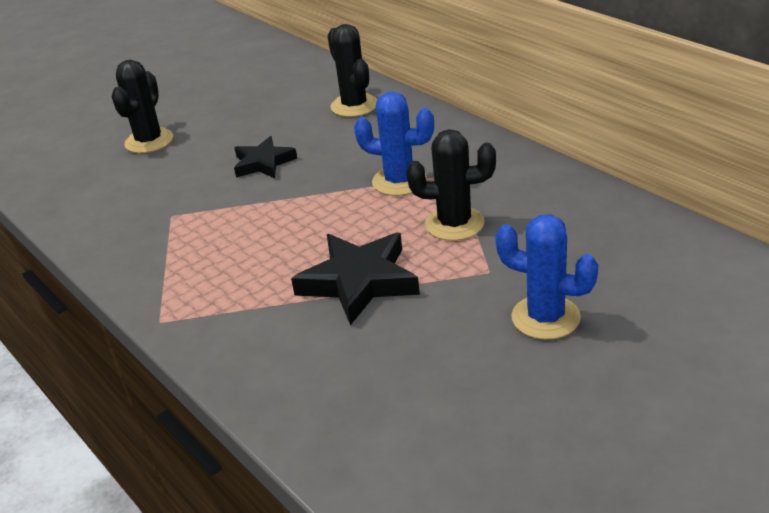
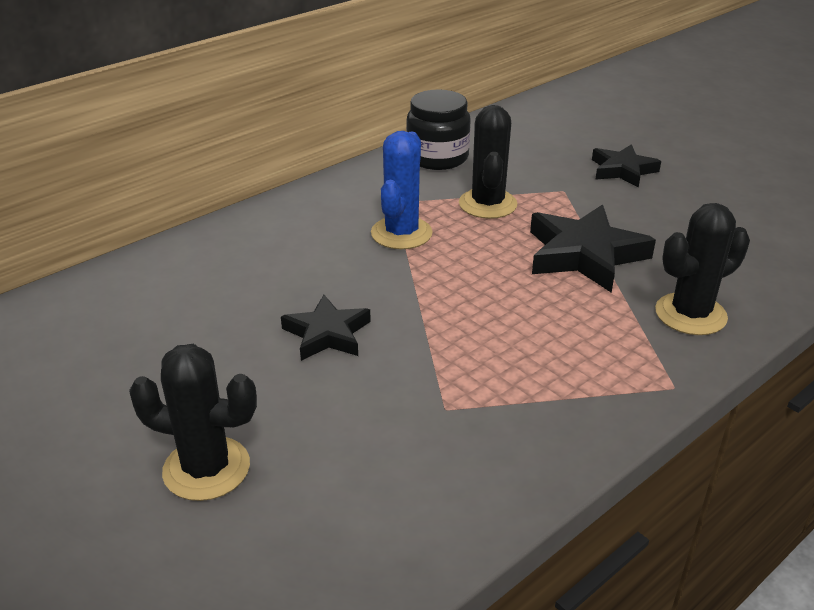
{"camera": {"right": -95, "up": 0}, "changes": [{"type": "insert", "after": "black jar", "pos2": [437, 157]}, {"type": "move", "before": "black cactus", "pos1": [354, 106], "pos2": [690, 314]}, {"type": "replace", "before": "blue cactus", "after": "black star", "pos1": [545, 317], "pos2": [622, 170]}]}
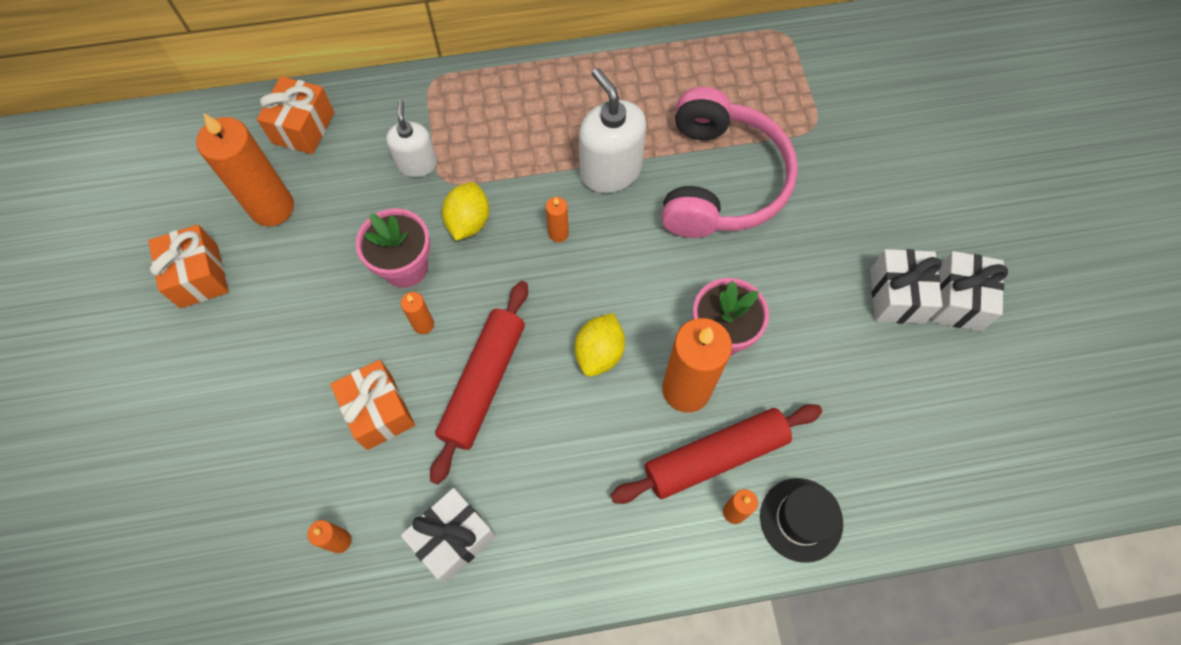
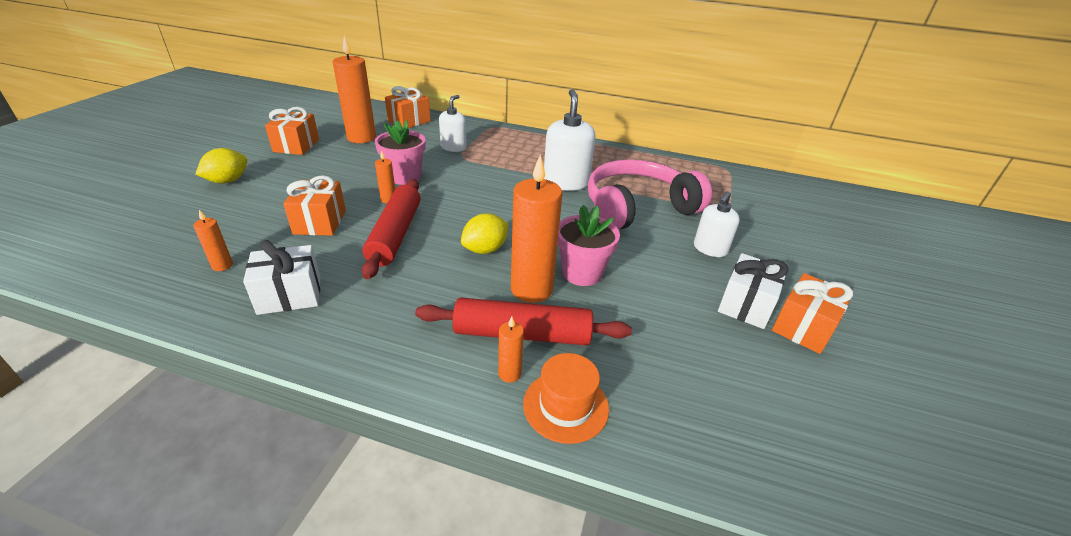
{"camera": {"right": 25, "up": -30}, "changes": [{"type": "delete", "before": "orange candle", "pos1": [558, 233]}, {"type": "insert", "after": "white soap dispenser", "pos2": [710, 249]}, {"type": "move", "before": "yellow lemon", "pos1": [468, 222], "pos2": [228, 181]}, {"type": "recolor", "before": "black hat", "after": "orange hat", "pos1": [801, 519], "pos2": [566, 406]}, {"type": "recolor", "before": "white gift", "after": "orange gift", "pos1": [957, 300], "pos2": [803, 327]}, {"type": "rotate", "before": "red rolling pin", "pos1": [483, 383], "pos2": [395, 234], "turn": -45}, {"type": "rotate", "before": "pink headphones", "pos1": [720, 180], "pos2": [637, 208], "turn": -150}]}
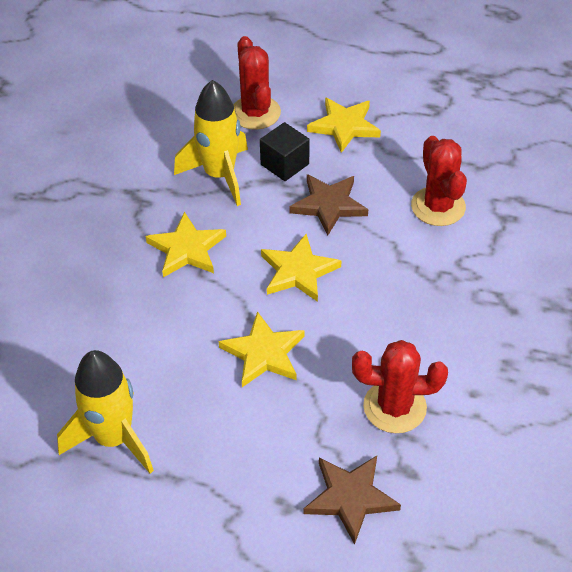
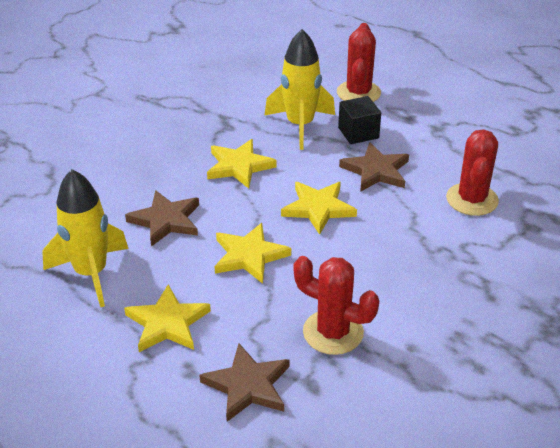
{"camera": {"right": 25, "up": -10}, "changes": [{"type": "insert", "after": "brown star", "pos2": [166, 220]}, {"type": "move", "before": "yellow star", "pos1": [344, 126], "pos2": [167, 323]}]}
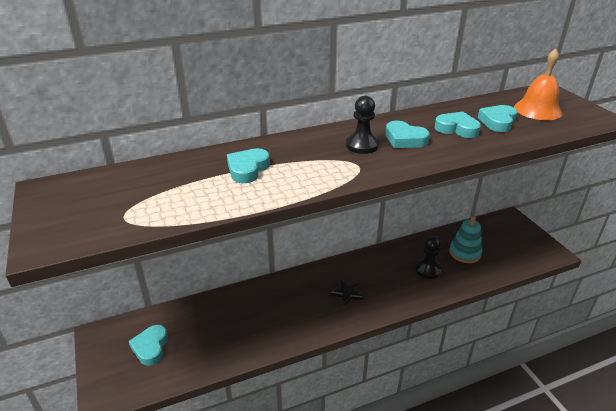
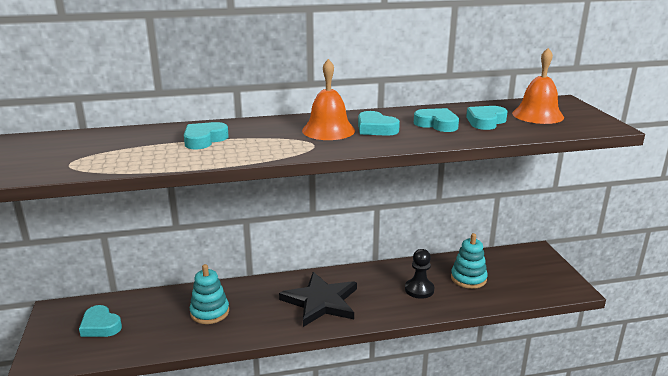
{"camera": {"right": 10, "up": -10}, "changes": [{"type": "insert", "after": "turquoise stacking toy", "pos2": [210, 312]}, {"type": "replace", "before": "black pawn", "after": "orange bell", "pos1": [362, 145], "pos2": [328, 130]}, {"type": "rotate", "before": "turquoise heart", "pos1": [150, 347], "pos2": [100, 326], "turn": -60}, {"type": "resize", "before": "black star", "pos1": [347, 293], "pos2": [321, 302], "scale": 2.24}]}
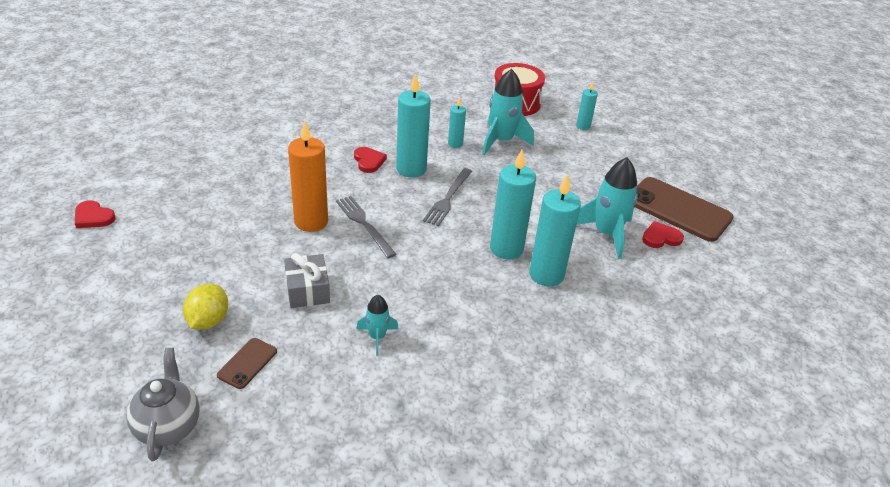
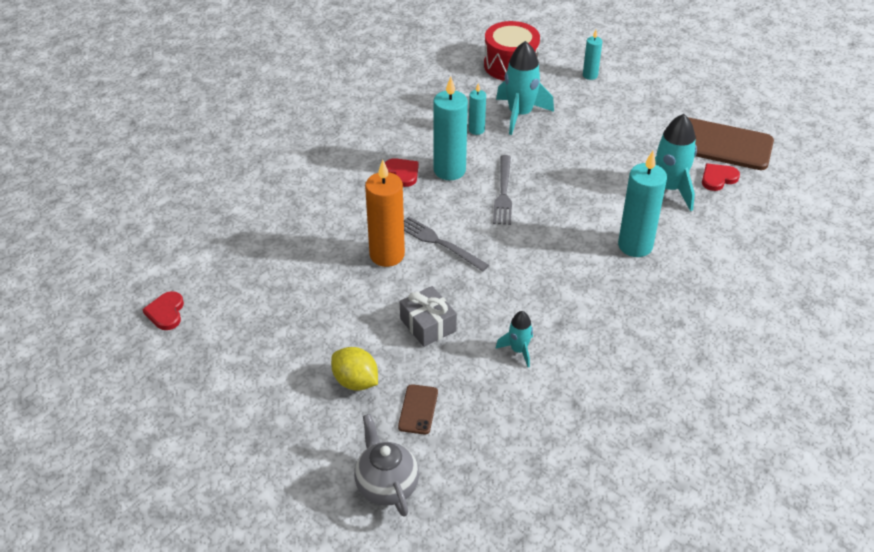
{"camera": {"right": -15, "up": 5}, "changes": [{"type": "delete", "before": "turquoise candle", "pos1": [506, 249]}, {"type": "rotate", "before": "red heart", "pos1": [93, 217], "pos2": [166, 312], "turn": 75}, {"type": "rotate", "before": "yellow lemon", "pos1": [208, 321], "pos2": [355, 382], "turn": -45}]}
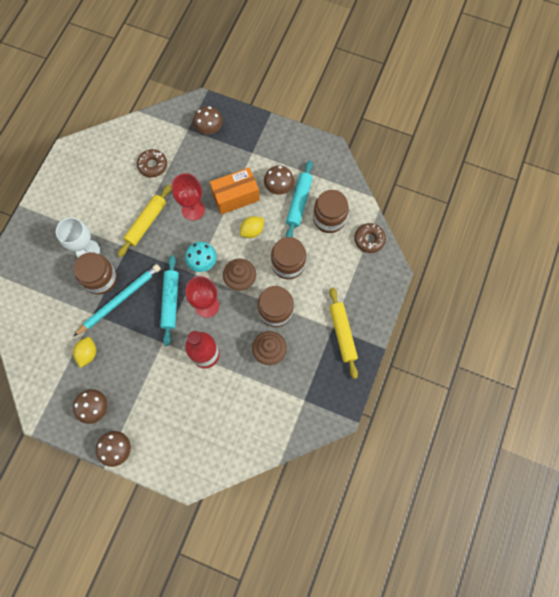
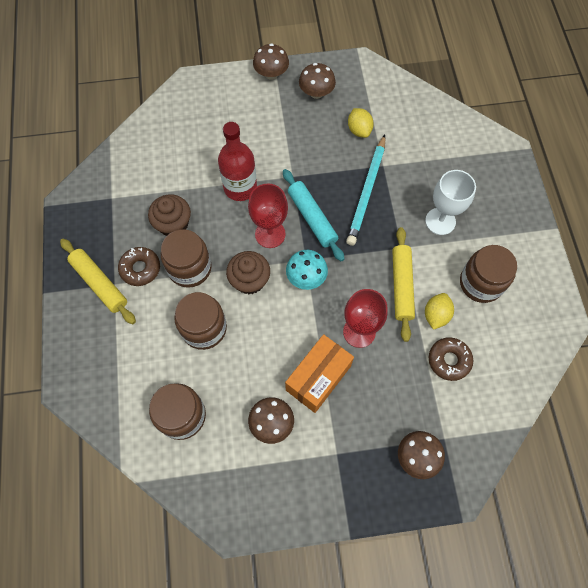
{"camera": {"right": 150, "up": -5}, "changes": [{"type": "delete", "before": "turquoise rolling pin", "pos1": [299, 202]}, {"type": "move", "before": "brown jar", "pos1": [100, 279], "pos2": [481, 283]}, {"type": "move", "before": "yellow lemon", "pos1": [252, 231], "pos2": [436, 315]}, {"type": "move", "before": "brown donut", "pos1": [369, 239], "pos2": [140, 269]}]}
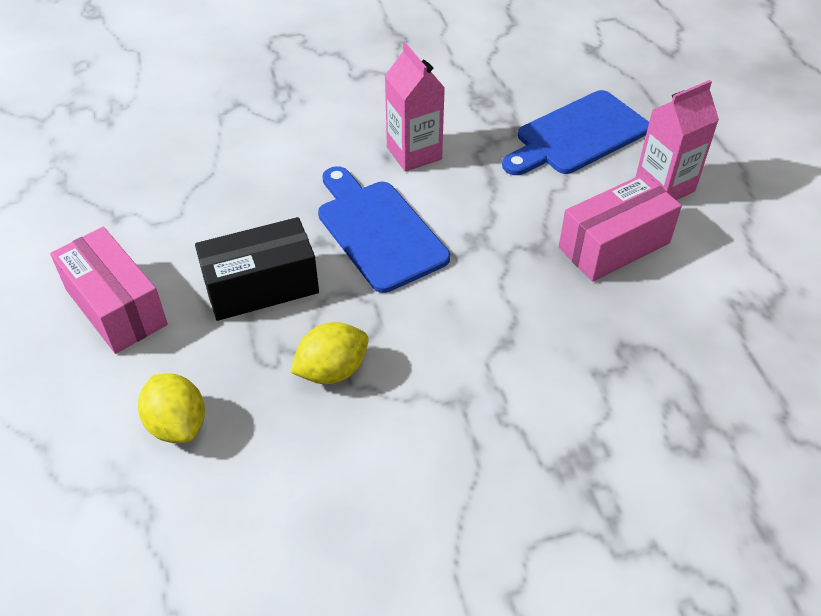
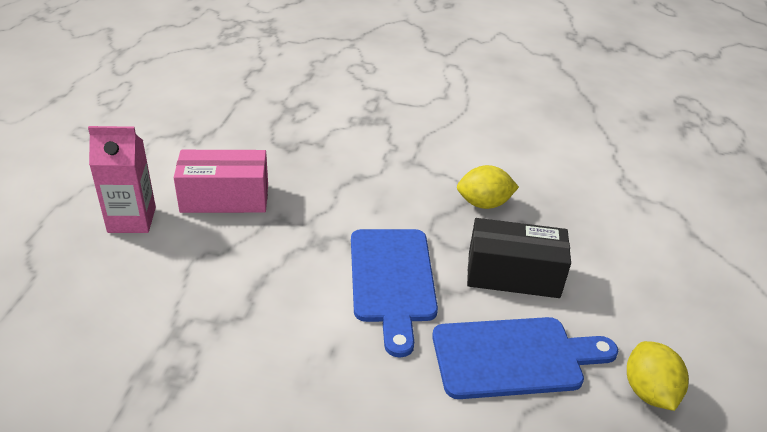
{"camera": {"right": -155, "up": -10}, "changes": [{"type": "delete", "before": "pink box", "pos1": [116, 307]}, {"type": "delete", "before": "pink carton", "pos1": [414, 153]}, {"type": "move", "before": "yellow lemon", "pos1": [177, 424], "pos2": [648, 391]}, {"type": "move", "before": "blue cutting board", "pos1": [577, 135], "pos2": [514, 357]}]}
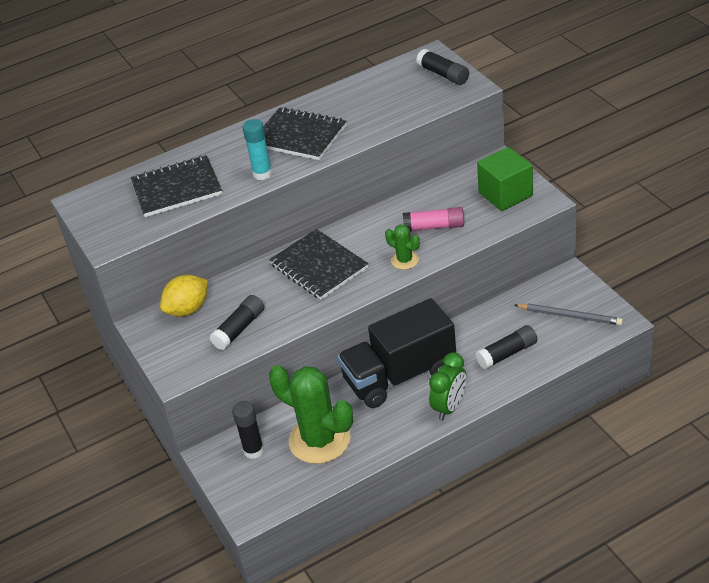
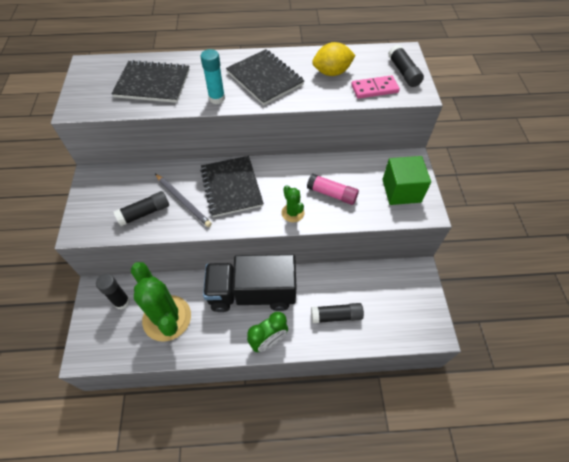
{"camera": {"right": 20, "up": 15}, "changes": [{"type": "insert", "after": "pink domino", "pos2": [374, 89]}, {"type": "move", "before": "yellow lemon", "pos1": [188, 309], "pos2": [332, 72]}, {"type": "move", "before": "grey pencil", "pos1": [570, 316], "pos2": [183, 201]}]}
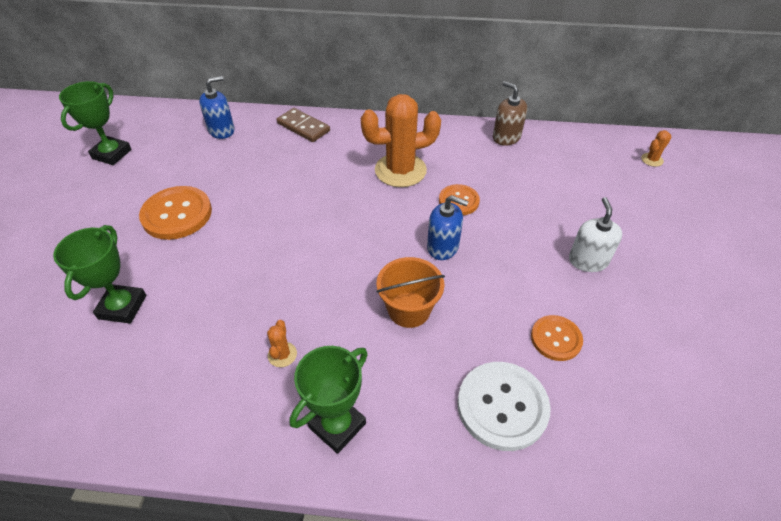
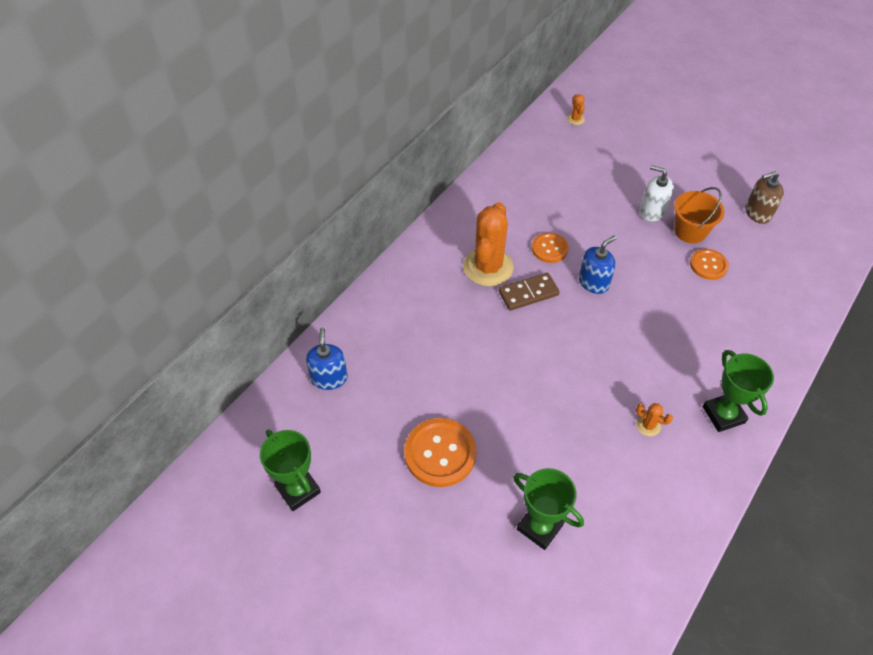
{"camera": {"right": -60, "up": 5}, "changes": [{"type": "delete", "before": "white button", "pos1": [502, 406]}, {"type": "move", "before": "brown domino", "pos1": [303, 127], "pos2": [528, 293]}, {"type": "move", "before": "orange bucket", "pos1": [409, 309], "pos2": [690, 231]}, {"type": "move", "before": "brown soap dispenser", "pos1": [506, 137], "pos2": [757, 213]}]}
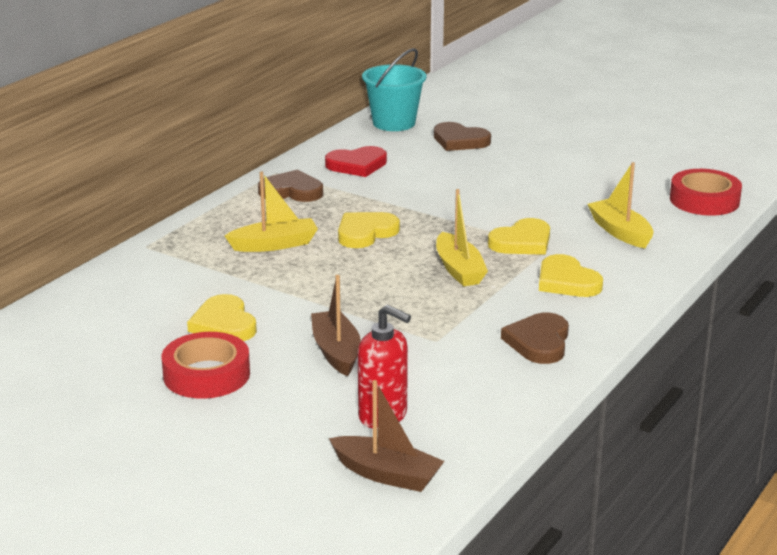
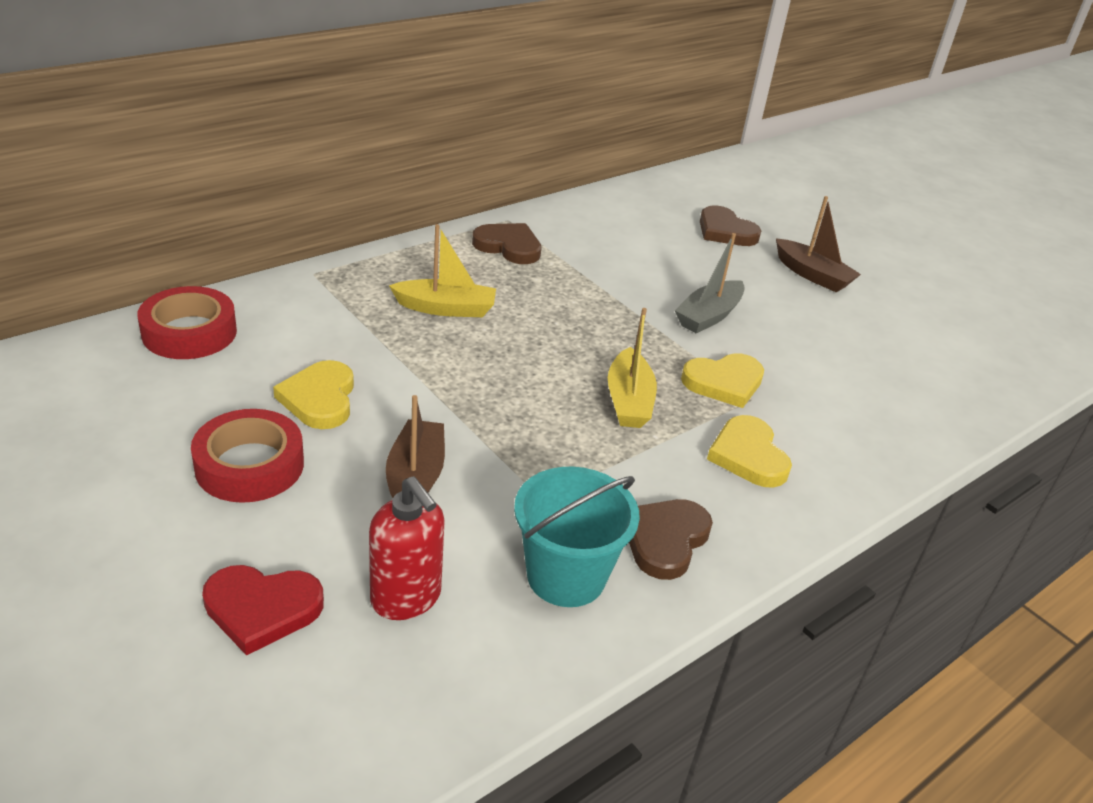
{"camera": {"right": 15, "up": 10}, "changes": [{"type": "delete", "before": "yellow heart", "pos1": [365, 233]}, {"type": "delete", "before": "yellow boat", "pos1": [620, 232]}, {"type": "insert", "after": "grey boat", "pos2": [708, 316]}, {"type": "move", "before": "red heart", "pos1": [357, 165], "pos2": [262, 609]}, {"type": "move", "before": "brown boat", "pos1": [387, 474], "pos2": [812, 275]}, {"type": "move", "before": "turquoise bucket", "pos1": [394, 123], "pos2": [566, 576]}, {"type": "move", "before": "red tape", "pos1": [704, 200], "pos2": [189, 332]}]}
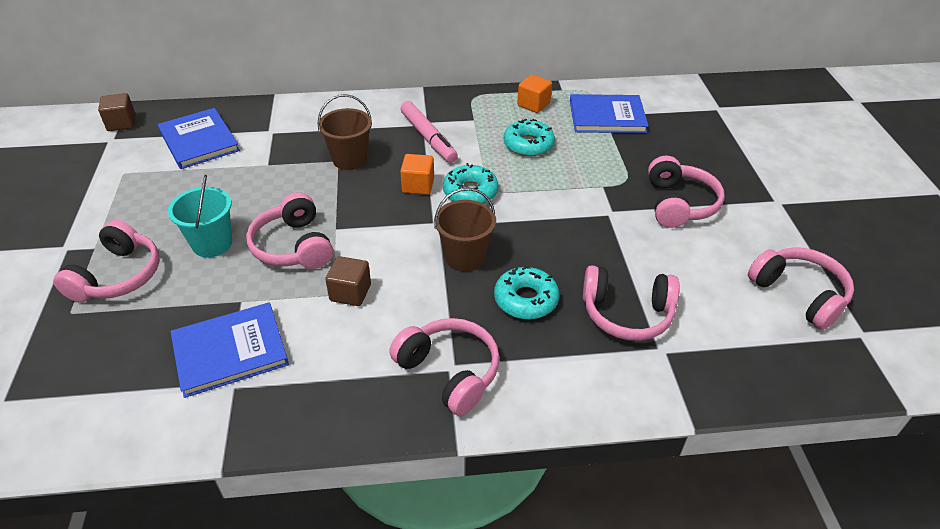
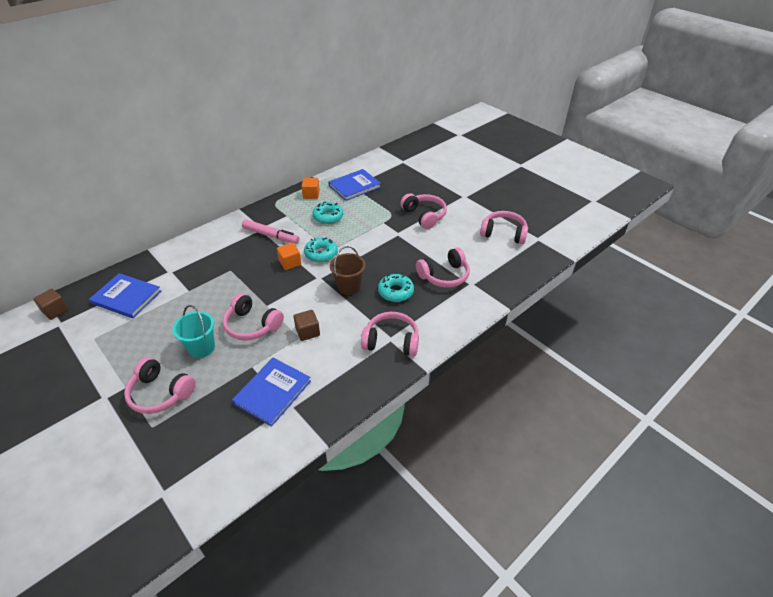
{"camera": {"right": -35, "up": 0}, "changes": [{"type": "delete", "before": "brown bucket", "pos1": [350, 159]}, {"type": "rotate", "before": "pink headphones", "pos1": [118, 276], "pos2": [160, 393], "turn": 135}]}
